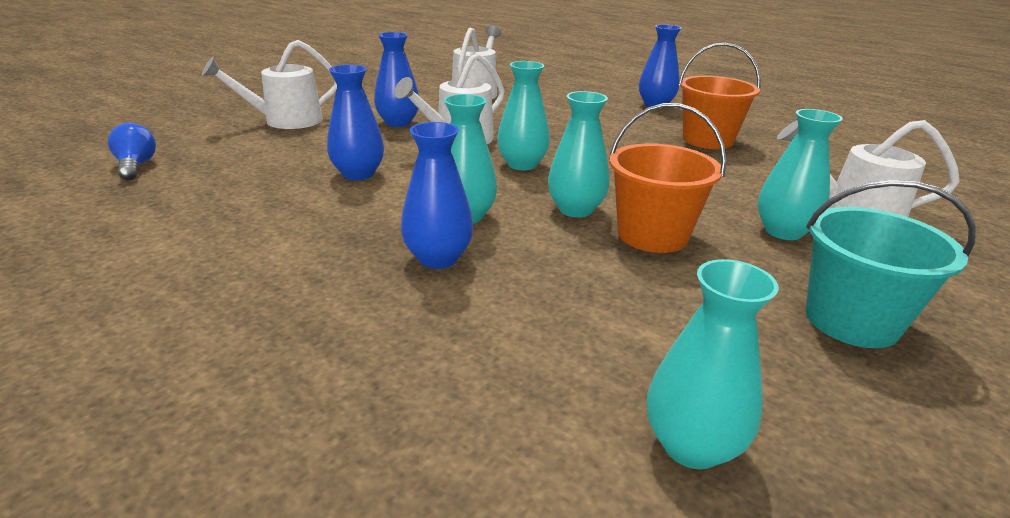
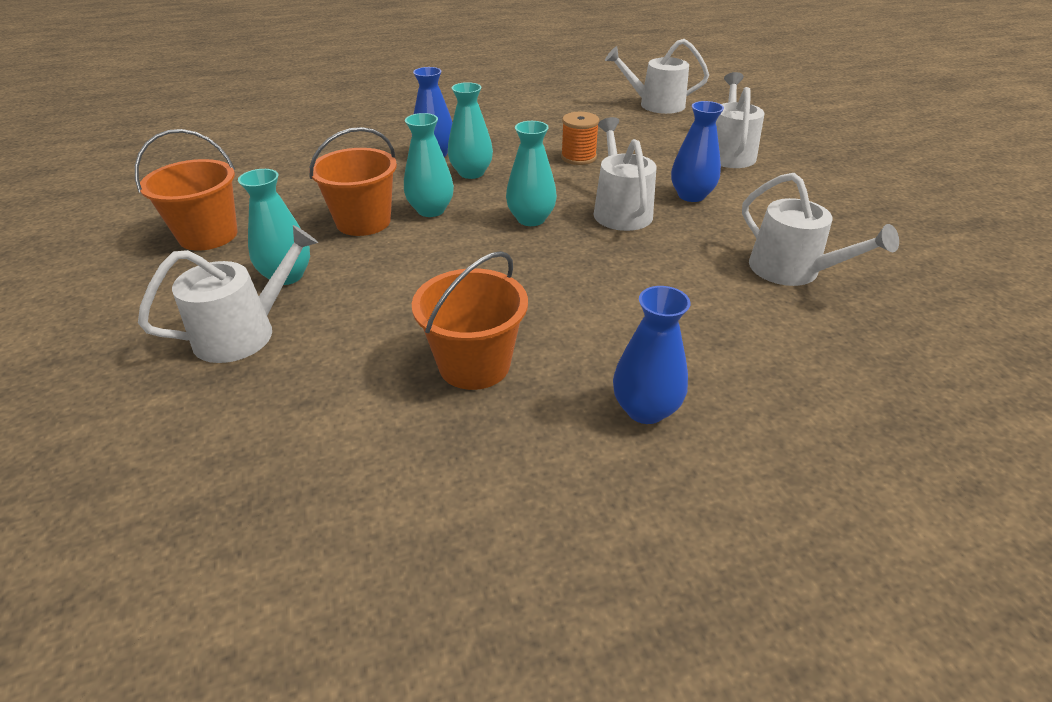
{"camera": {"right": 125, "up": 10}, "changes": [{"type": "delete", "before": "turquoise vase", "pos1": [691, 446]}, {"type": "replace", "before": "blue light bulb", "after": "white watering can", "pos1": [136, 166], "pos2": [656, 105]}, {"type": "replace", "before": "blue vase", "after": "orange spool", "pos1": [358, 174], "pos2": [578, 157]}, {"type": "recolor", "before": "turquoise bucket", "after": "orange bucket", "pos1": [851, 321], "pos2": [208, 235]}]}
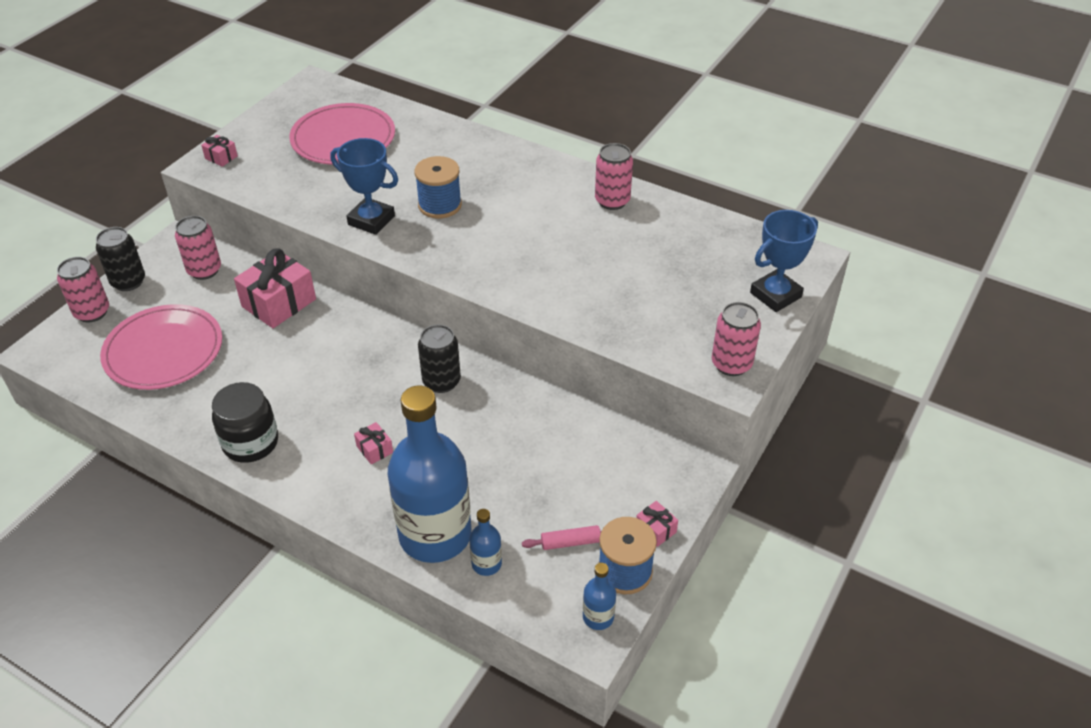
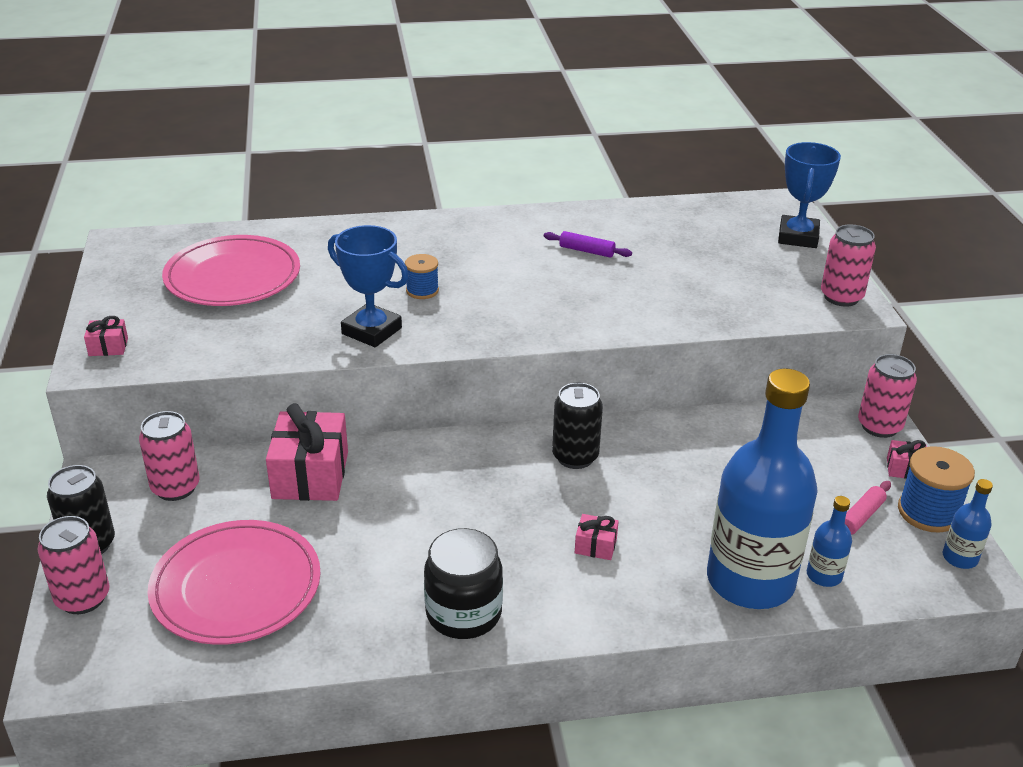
{"camera": {"right": -40, "up": -10}, "changes": [{"type": "insert", "after": "purple rolling pin", "pos2": [587, 251]}, {"type": "move", "before": "pink can", "pos1": [612, 201], "pos2": [879, 426]}, {"type": "rotate", "before": "blue trophy", "pos1": [371, 220], "pos2": [371, 331], "turn": 45}, {"type": "resize", "before": "blue spool", "pos1": [440, 205], "pos2": [422, 290], "scale": 0.62}]}
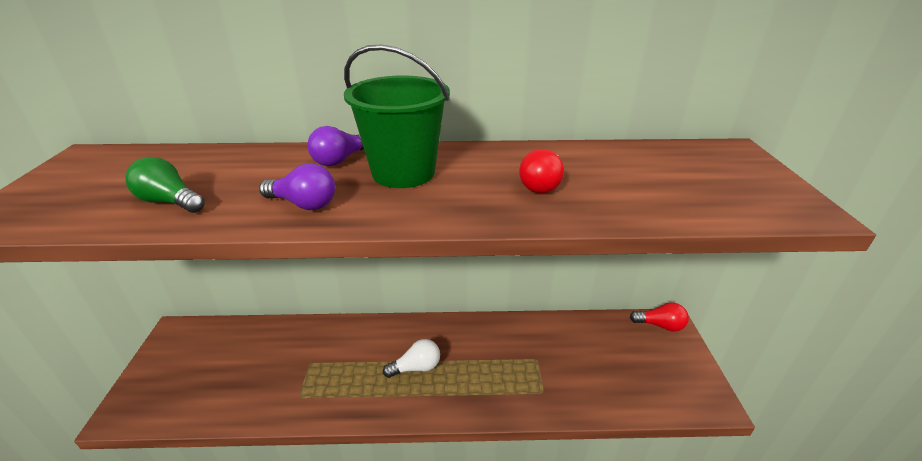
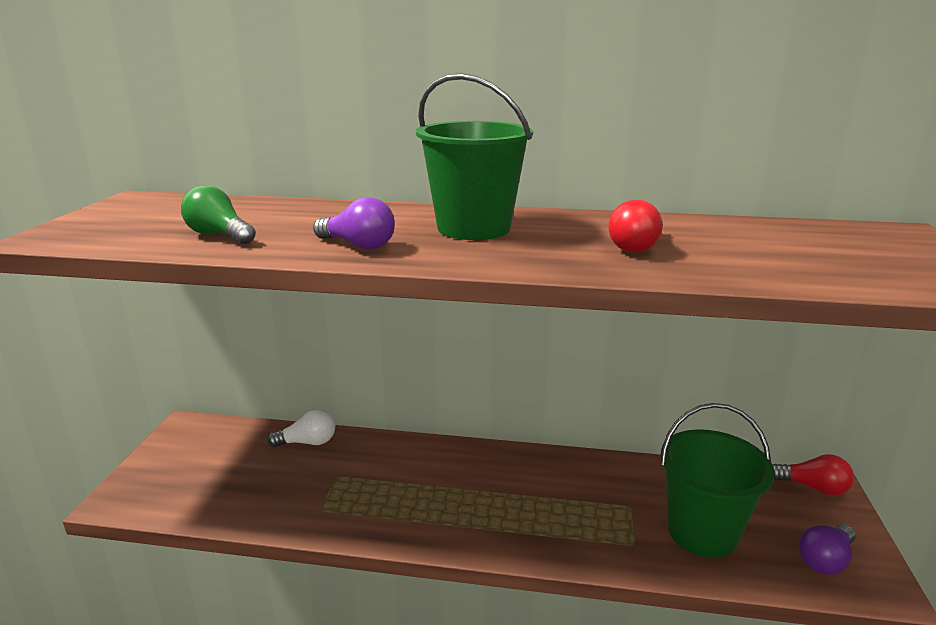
{"camera": {"right": 10, "up": -10}, "changes": [{"type": "insert", "after": "green bucket", "pos2": [702, 532]}, {"type": "move", "before": "purple light bulb", "pos1": [340, 160], "pos2": [825, 560]}, {"type": "move", "before": "white light bulb", "pos1": [416, 367], "pos2": [308, 442]}]}
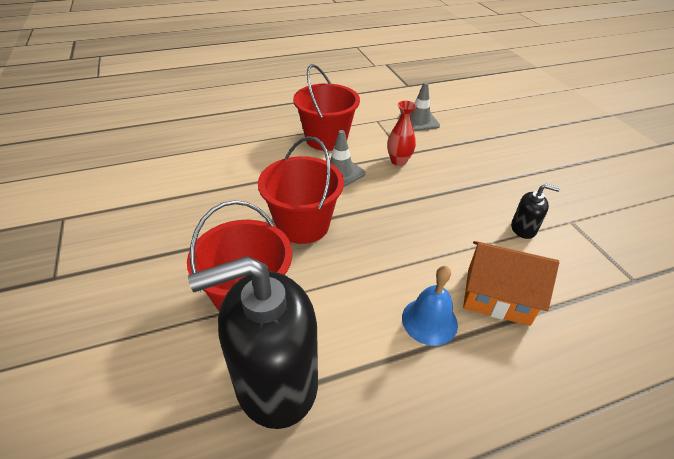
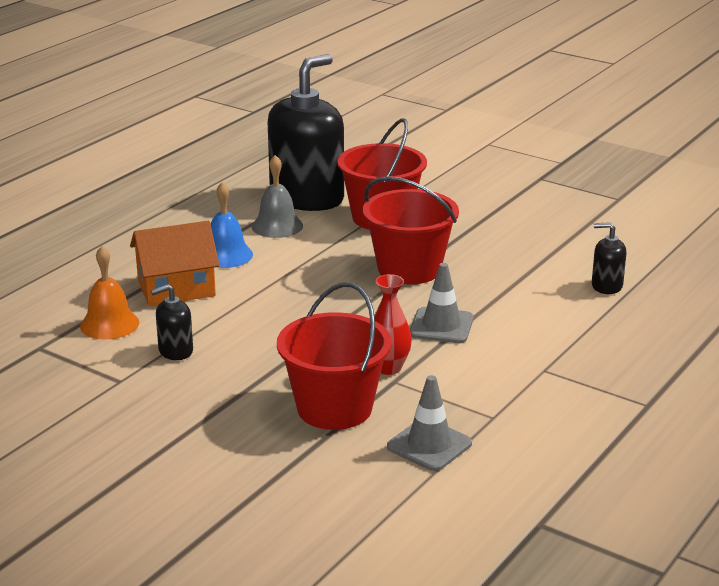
{"camera": {"right": 145, "up": -15}, "changes": [{"type": "insert", "after": "orange bell", "pos2": [109, 324]}, {"type": "insert", "after": "grey bell", "pos2": [277, 226]}, {"type": "insert", "after": "black soap dispenser", "pos2": [606, 286]}, {"type": "move", "before": "red bucket", "pos1": [326, 139], "pos2": [334, 408]}]}
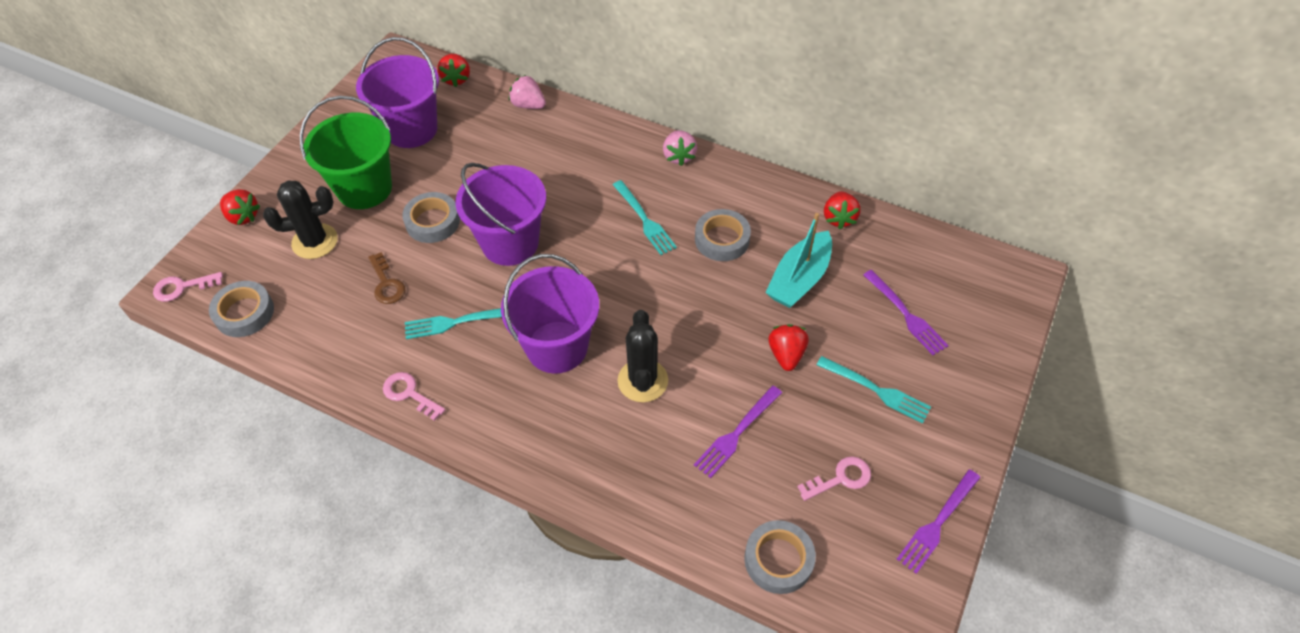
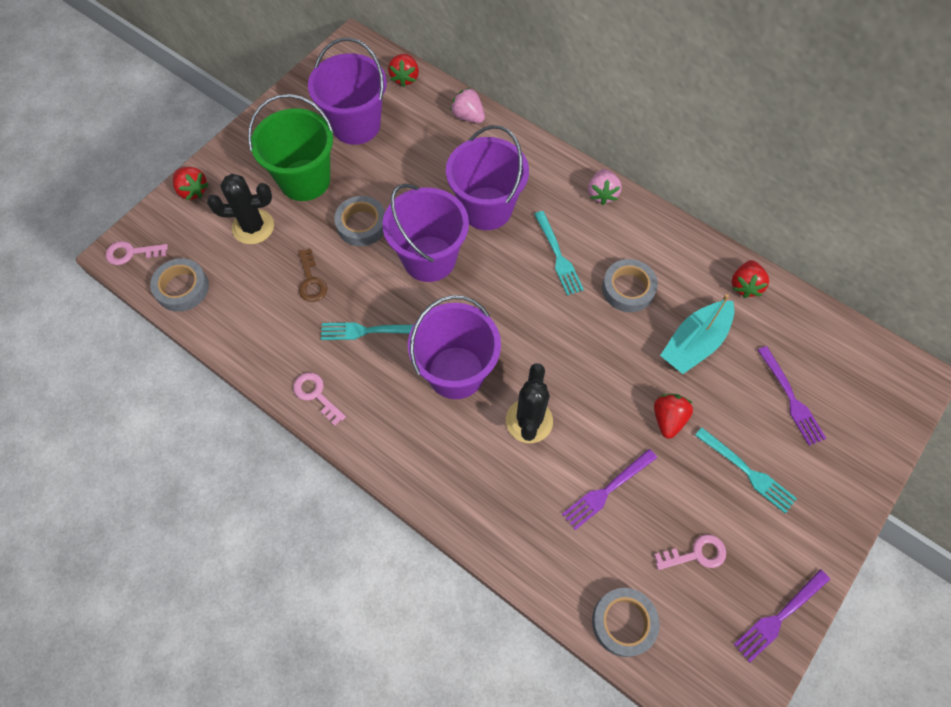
{"camera": {"right": 10, "up": 10}, "changes": [{"type": "insert", "after": "purple bucket", "pos2": [486, 208]}]}
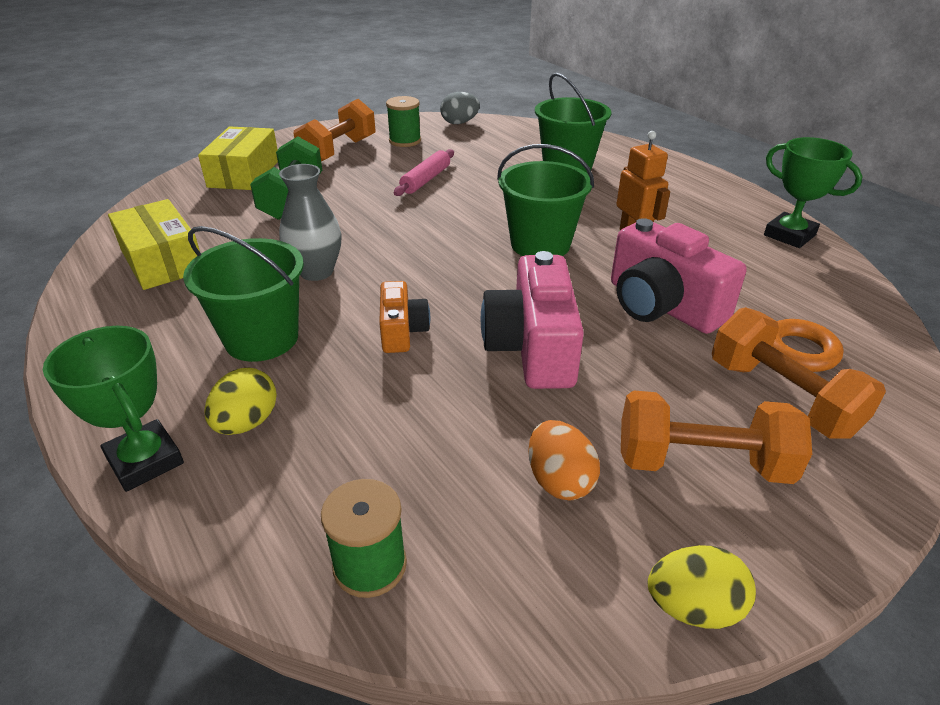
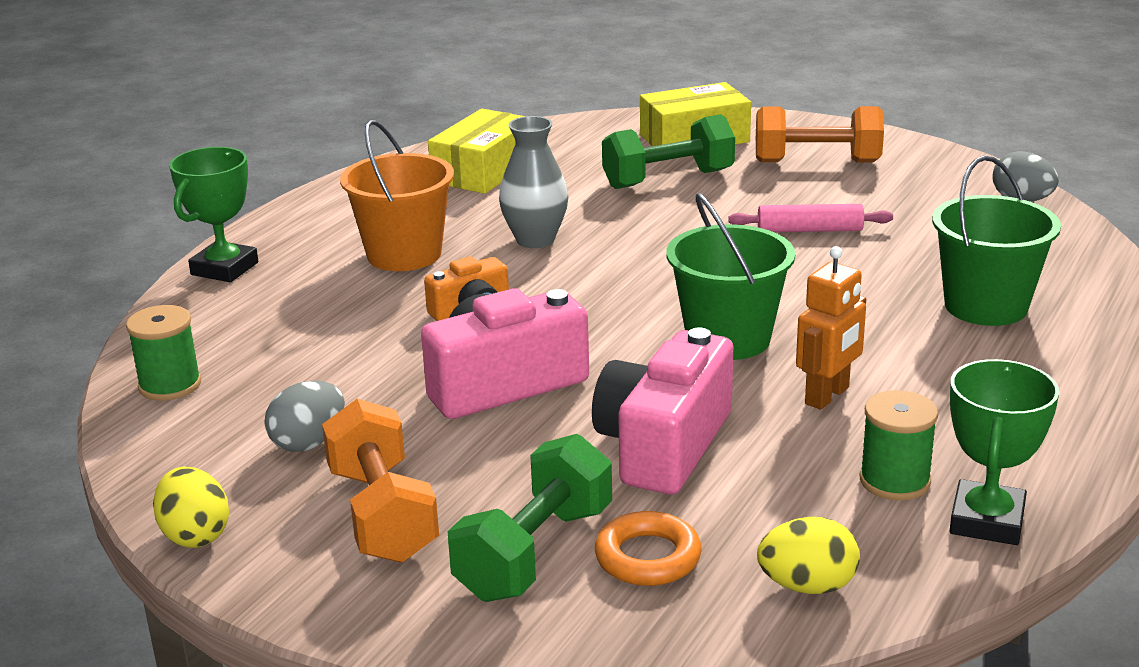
{"camera": {"right": 65, "up": -10}, "changes": [{"type": "move", "before": "yellow egg", "pos1": [247, 423], "pos2": [807, 586]}, {"type": "move", "before": "green spool", "pos1": [405, 141], "pos2": [894, 481]}, {"type": "recolor", "before": "green bucket", "after": "orange bucket", "pos1": [262, 338], "pos2": [404, 254]}, {"type": "recolor", "before": "orange egg", "after": "grey egg", "pos1": [559, 481], "pos2": [309, 443]}, {"type": "recolor", "before": "orange dumbbell", "after": "green dumbbell", "pos1": [781, 397], "pos2": [534, 553]}]}
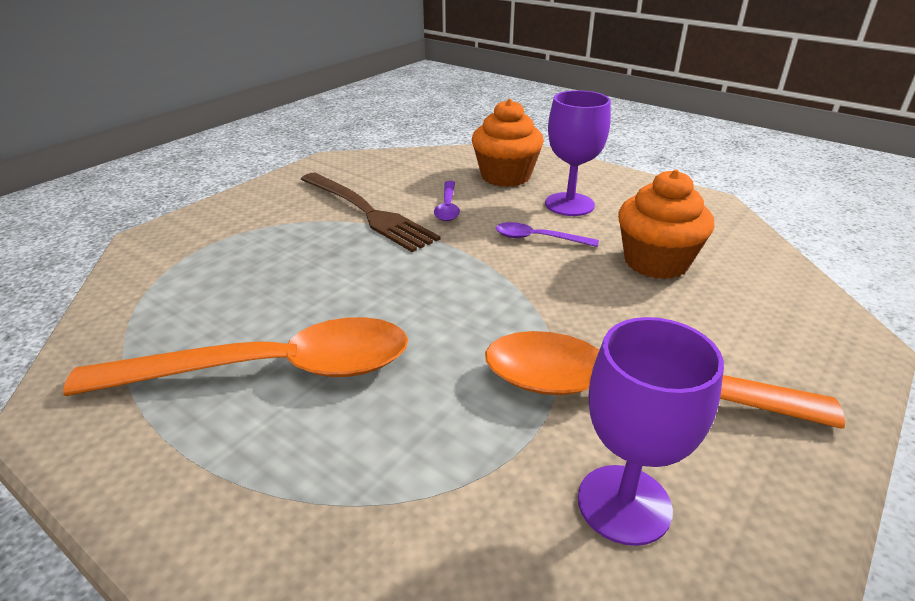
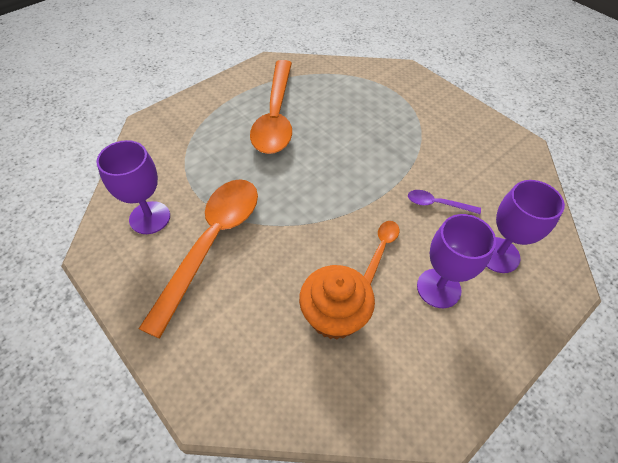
{"camera": {"right": 100, "up": 20}, "changes": [{"type": "delete", "before": "brown fork", "pos1": [368, 212]}, {"type": "replace", "before": "orange cupcake", "after": "purple goblet", "pos1": [505, 176], "pos2": [498, 255]}, {"type": "recolor", "before": "purple spoon", "after": "orange spoon", "pos1": [538, 238], "pos2": [381, 248]}]}
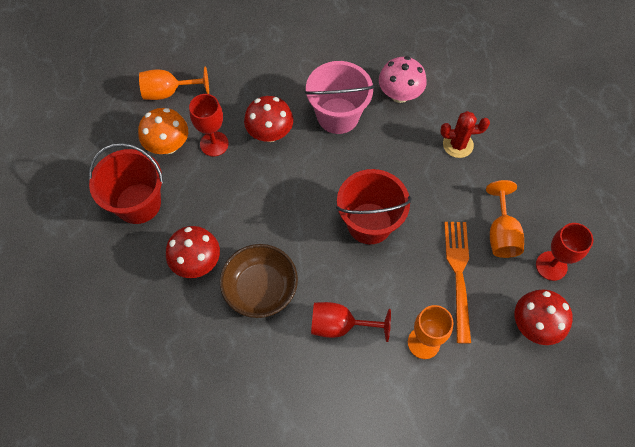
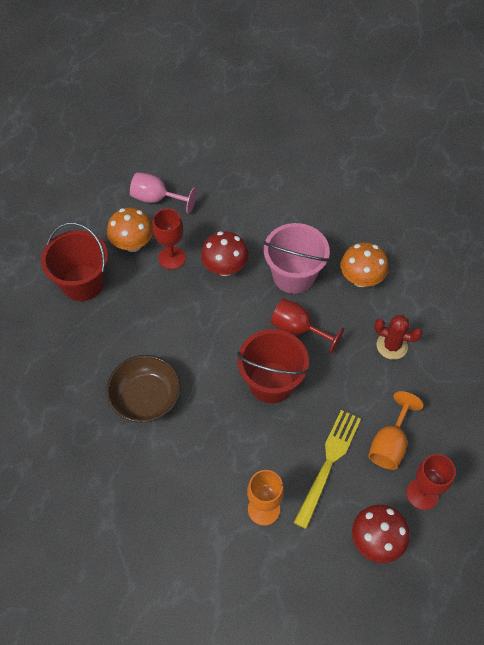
{"camera": {"right": 25, "up": -5}, "changes": [{"type": "delete", "before": "red mushroom", "pos1": [197, 262]}, {"type": "move", "before": "red goblet", "pos1": [340, 325], "pos2": [298, 329]}, {"type": "recolor", "before": "orange goblet", "after": "pink goblet", "pos1": [169, 92], "pos2": [157, 199]}, {"type": "recolor", "before": "pink mushroom", "after": "orange mushroom", "pos1": [399, 94], "pos2": [361, 278]}, {"type": "recolor", "before": "orange fork", "after": "yellow fork", "pos1": [458, 274], "pos2": [328, 463]}]}
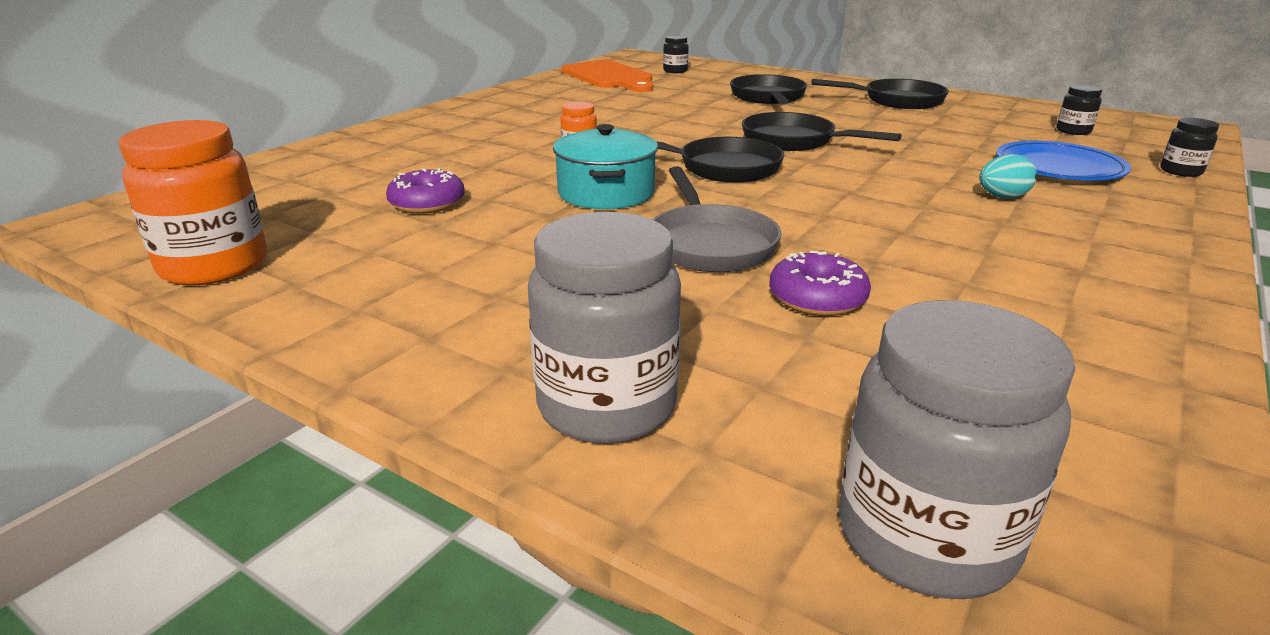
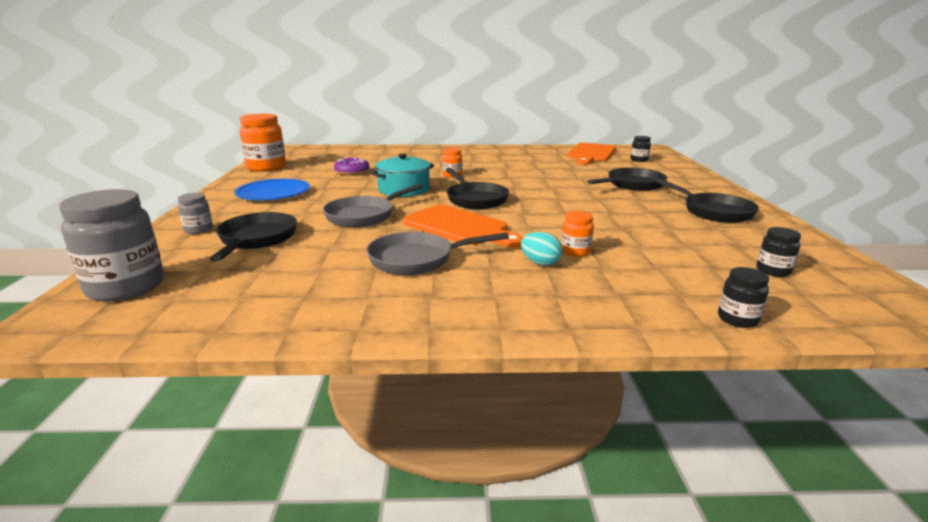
{"camera": {"right": 55, "up": -5}, "changes": [{"type": "delete", "before": "purple donut", "pos1": [817, 298]}, {"type": "insert", "after": "grey pan", "pos2": [417, 259]}, {"type": "insert", "after": "orange cutting board", "pos2": [459, 227]}, {"type": "insert", "after": "orange jar", "pos2": [575, 251]}, {"type": "move", "before": "black pan", "pos1": [794, 141], "pos2": [257, 239]}, {"type": "move", "before": "blue plate", "pos1": [1059, 167], "pos2": [273, 193]}, {"type": "resize", "before": "grey jar", "pos1": [607, 406], "pos2": [198, 230], "scale": 0.49}]}
